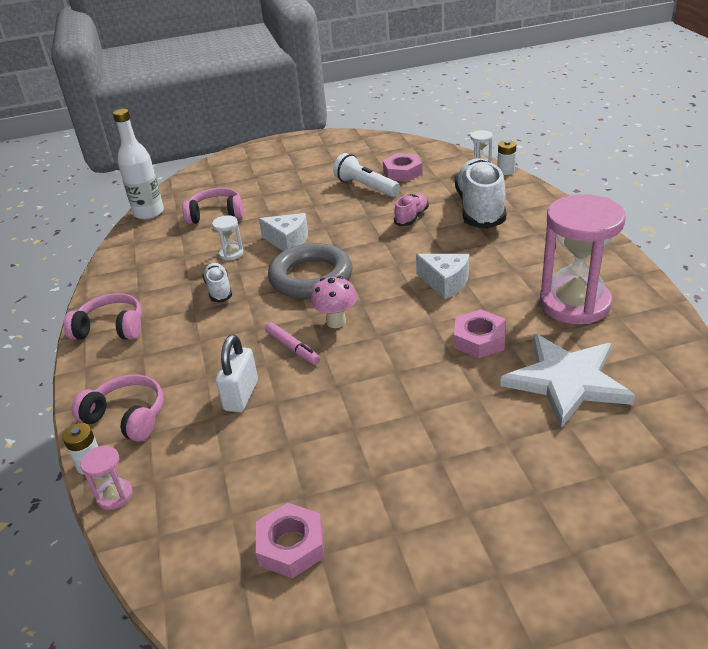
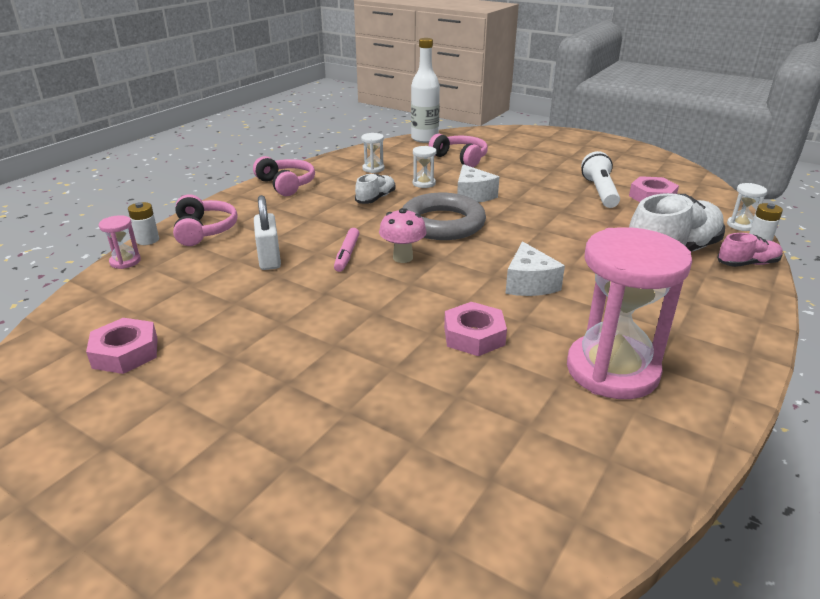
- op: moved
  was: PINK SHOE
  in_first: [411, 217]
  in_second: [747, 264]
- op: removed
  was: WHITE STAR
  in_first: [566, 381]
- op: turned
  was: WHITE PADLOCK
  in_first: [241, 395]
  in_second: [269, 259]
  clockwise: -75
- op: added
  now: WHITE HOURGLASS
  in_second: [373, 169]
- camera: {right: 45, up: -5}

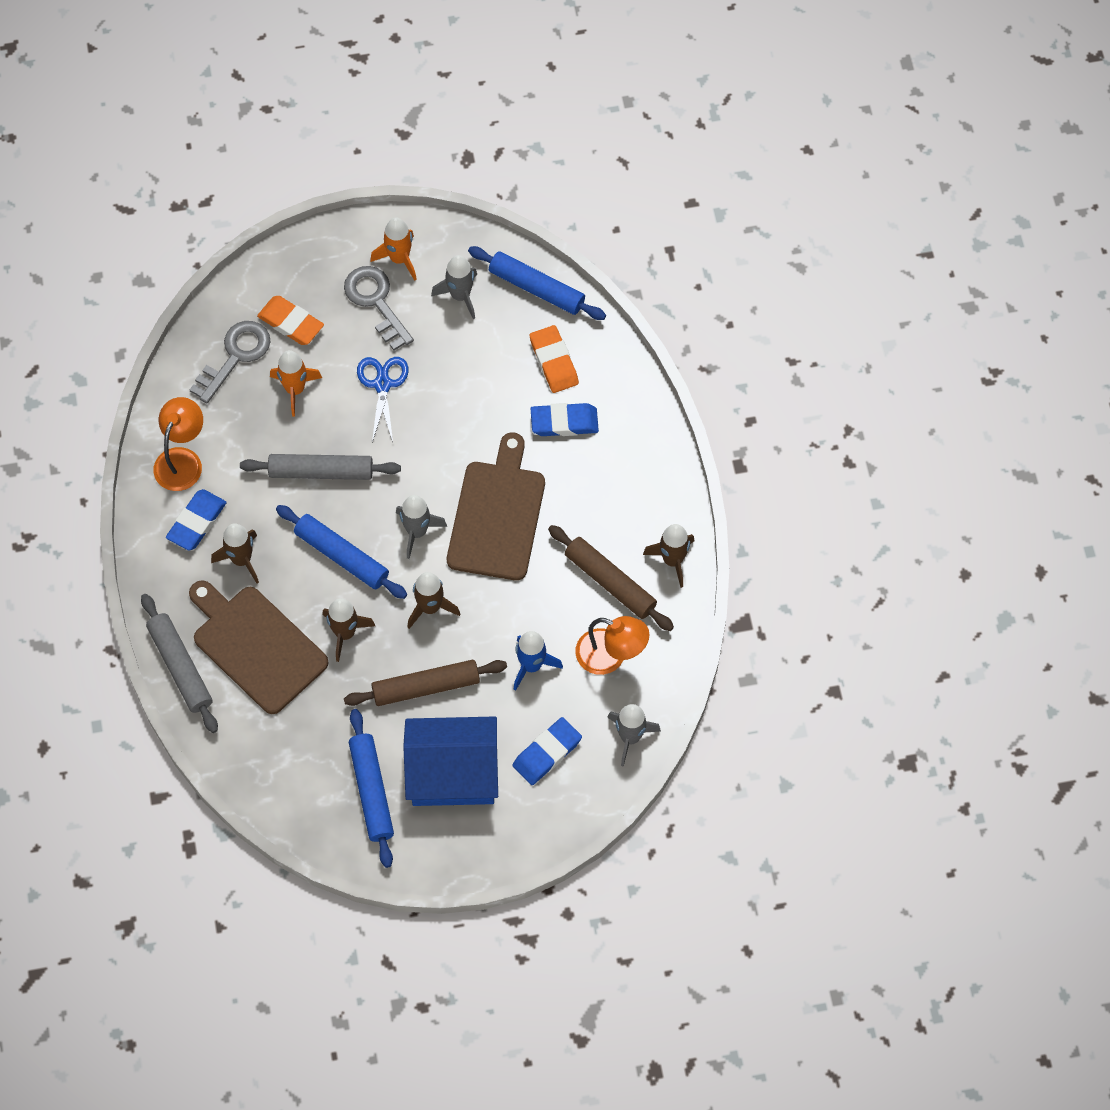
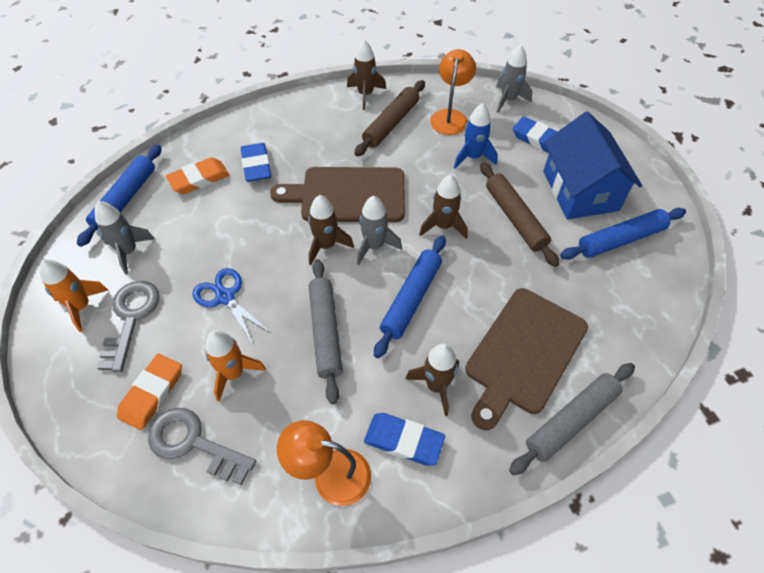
- op: turned
  was: GREY KEY
  in_first: [376, 302]
  in_second: [131, 318]
  clockwise: 135
- op: turned
  was: BLUE SCISSORS
  in_first: [382, 384]
  in_second: [225, 297]
  clockwise: 60
- op: moved
  was: BROWN ROCKET
  in_first: [345, 633]
  in_second: [326, 246]
- camera: {right: -100, up: -10}

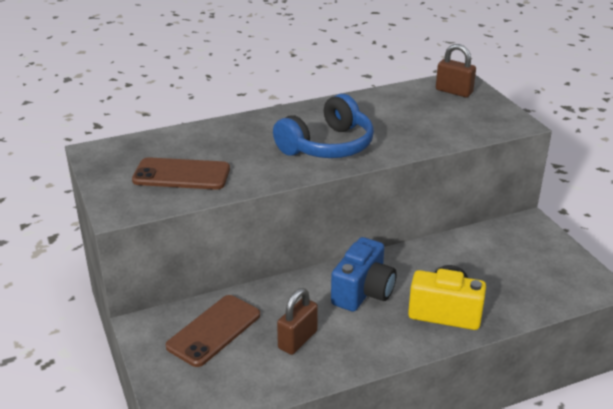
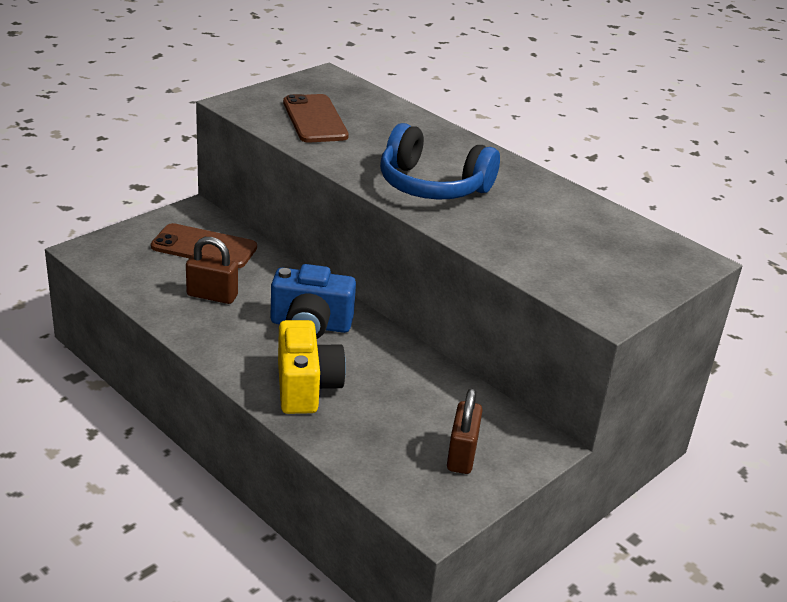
- op: moved
  was: BROWN PADLOCK
  in_first: [454, 91]
  in_second: [461, 455]
- camera: {right: 65, up: 0}

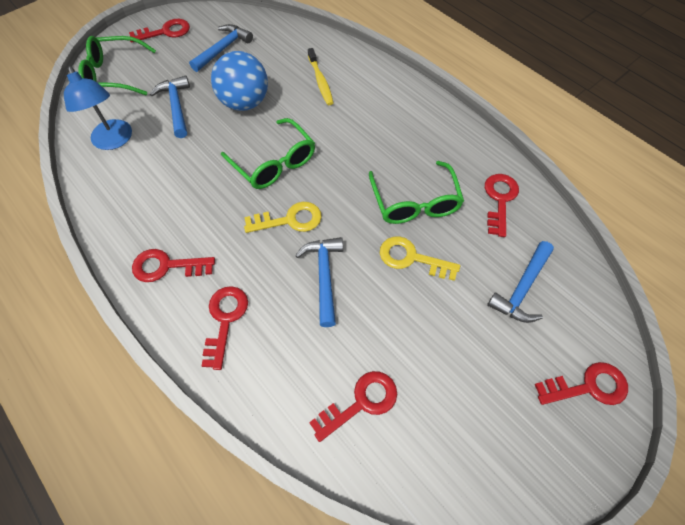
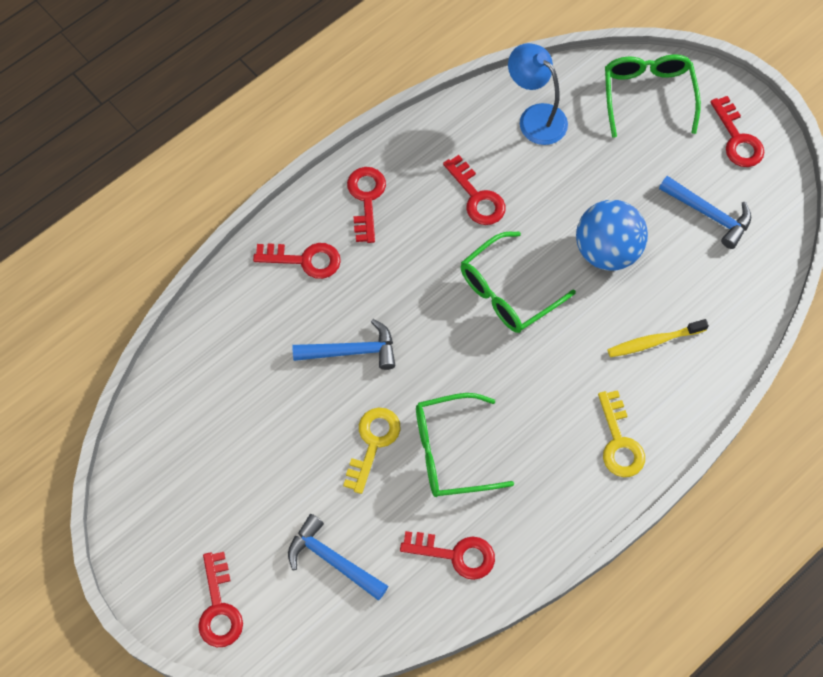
- op: turned
  was: BLUE LAMP
  in_first: [114, 141]
  in_second: [535, 117]
  clockwise: 75
- op: removed
  was: BLUE HAMMER
  in_first: [176, 107]
- op: moved
  was: YELLOW KEY
  in_first: [289, 220]
  in_second: [619, 441]
- op: moved
  was: RED KEY
  in_first: [361, 402]
  in_second: [477, 197]
- camera: {right: 90, up: 5}

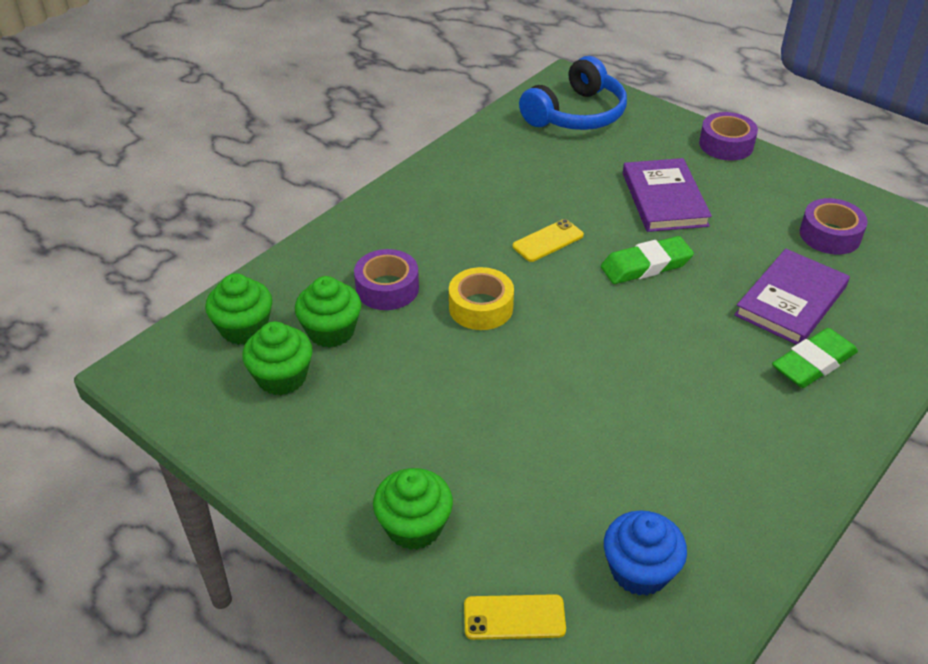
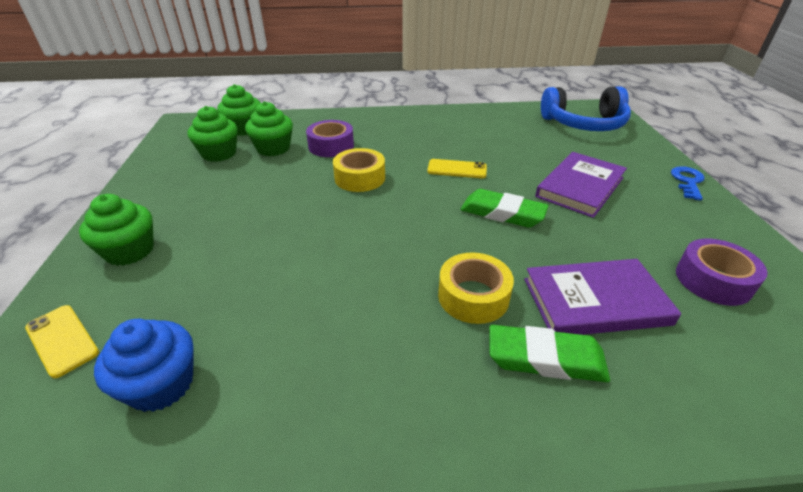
- op: replaced
  was: PURPLE TAPE
  now: BLUE KEY
  in_first: [726, 145]
  in_second: [687, 181]
- op: added
  now: YELLOW TAPE
  in_second: [473, 296]
- camera: {right: 45, up: -5}

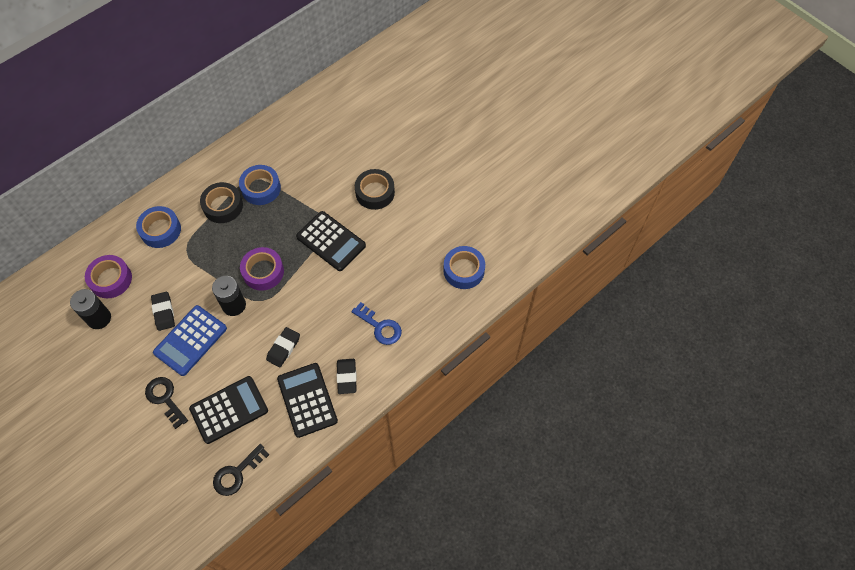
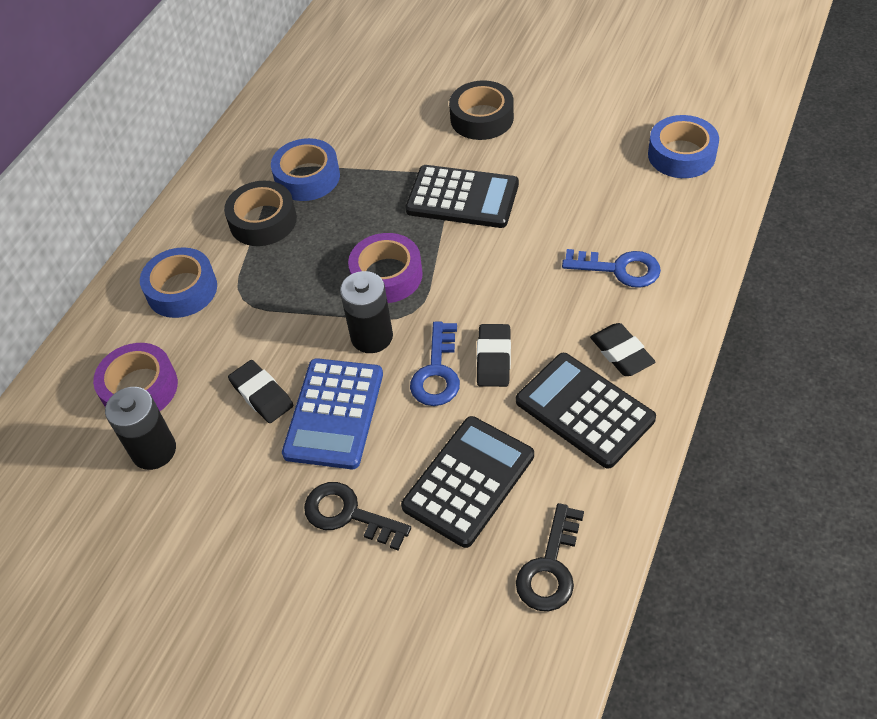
- op: added
  now: BLUE KEY
  in_second: [437, 372]
- camera: {right: -20, up: -10}

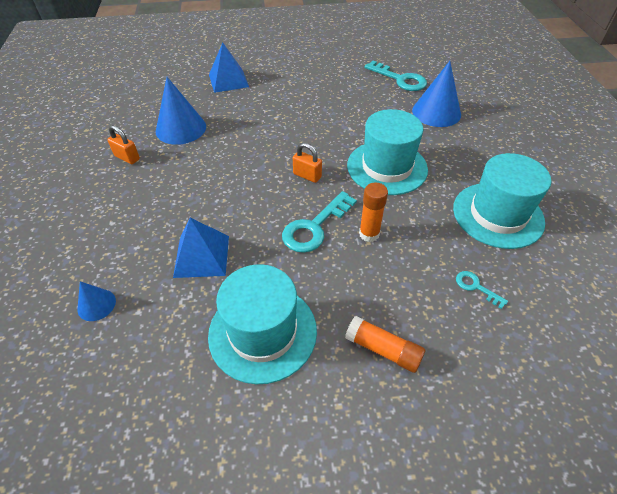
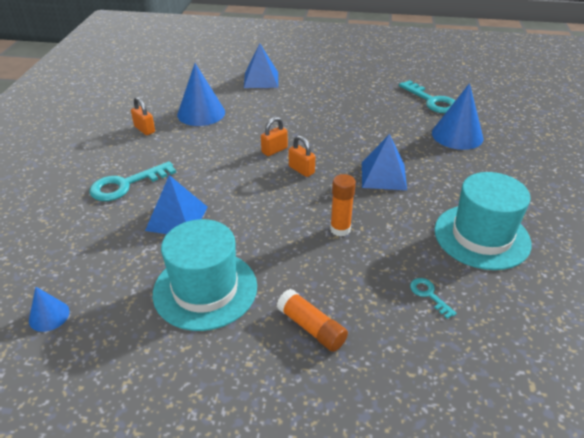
- op: replaced
  was: TURQUOISE HAT
  now: BLUE PYRAMID
  in_first: [387, 167]
  in_second: [383, 175]
- op: moved
  was: TURQUOISE KEY
  in_first: [314, 227]
  in_second: [126, 185]
- op: moved
  was: BLUE CONE
  in_first: [96, 305]
  in_second: [49, 316]
- op: added
  now: ORANGE PADLOCK
  in_second: [274, 150]
- camera: {right: 15, up: -10}

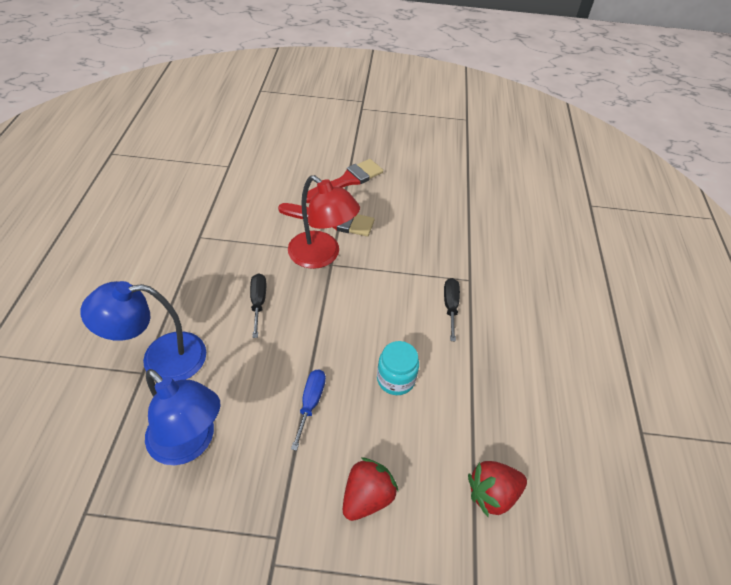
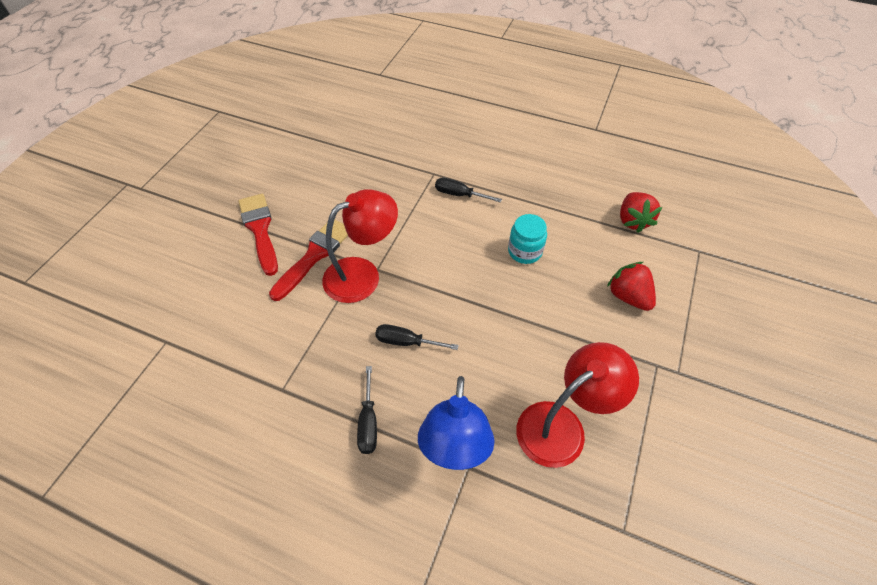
- op: recoloured
  was: BLUE LAMP
  now: RED LAMP
  in_first: [189, 443]
  in_second: [562, 425]
- op: removed
  was: BLUE SCREWDRIVER
  in_first: [310, 403]
- op: added
  now: BLACK SCREWDRIVER
  in_second: [368, 422]
- camera: {right: -70, up: 5}

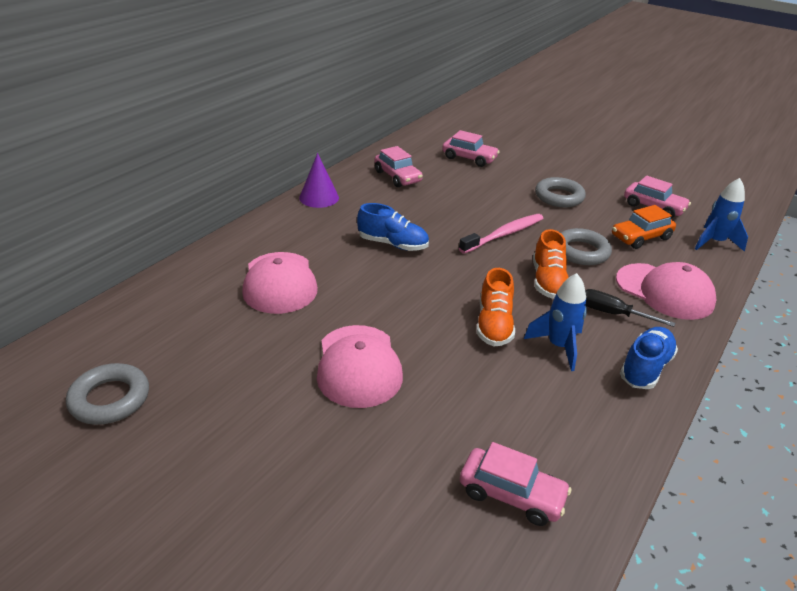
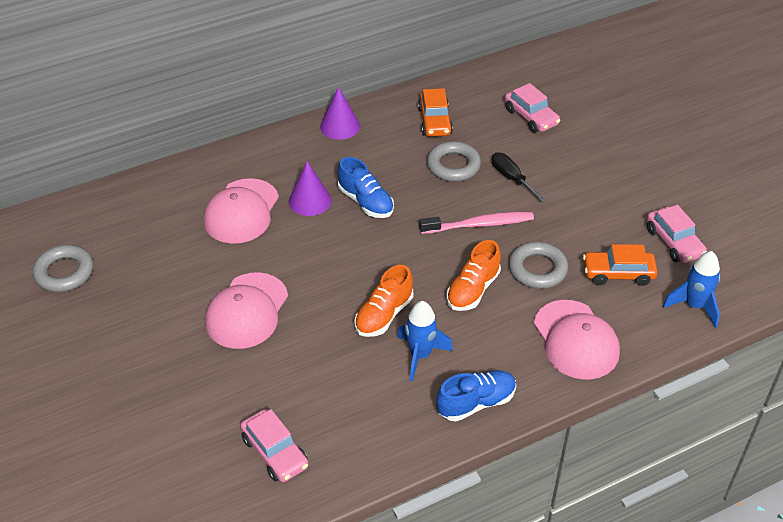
- op: recoloured
  was: PINK CAR
  now: ORANGE CAR
  in_first: [397, 177]
  in_second: [435, 121]
- op: moved
  was: GREY RING
  in_first: [559, 197]
  in_second: [453, 166]
- op: moved
  was: BLACK SCREWDRIVER
  in_first: [612, 314]
  in_second: [512, 179]
- op: added
  now: PURPLE CONE
  in_second: [310, 200]
- camera: {right: 30, up: 10}

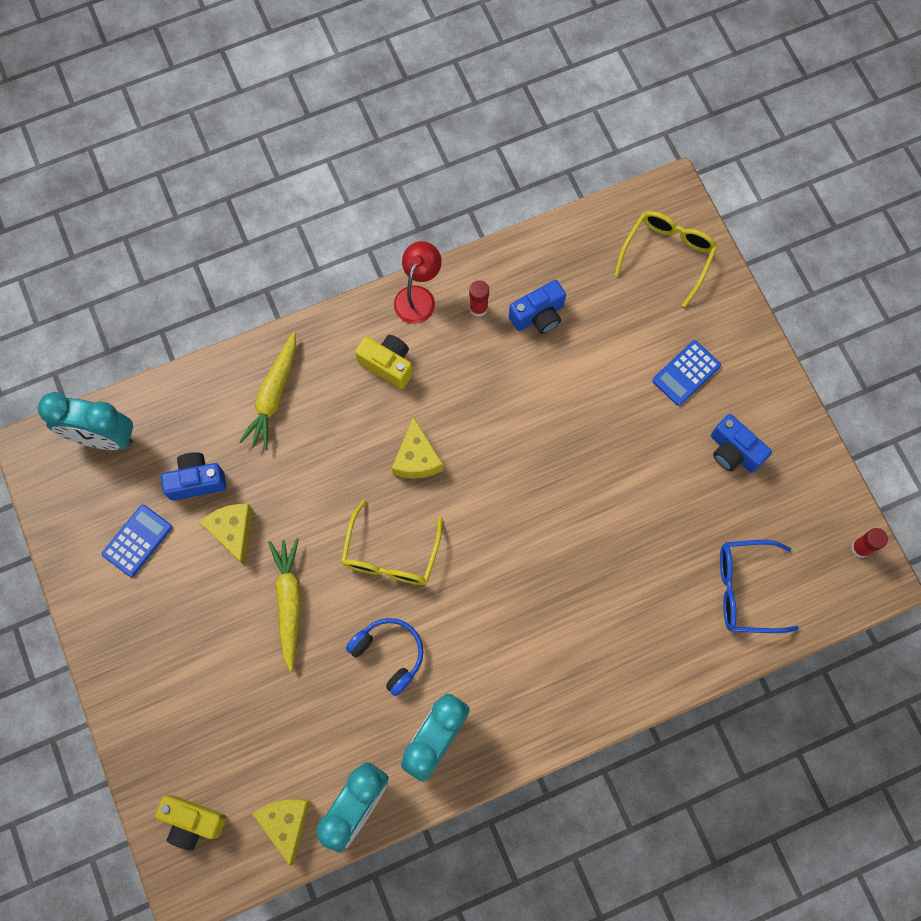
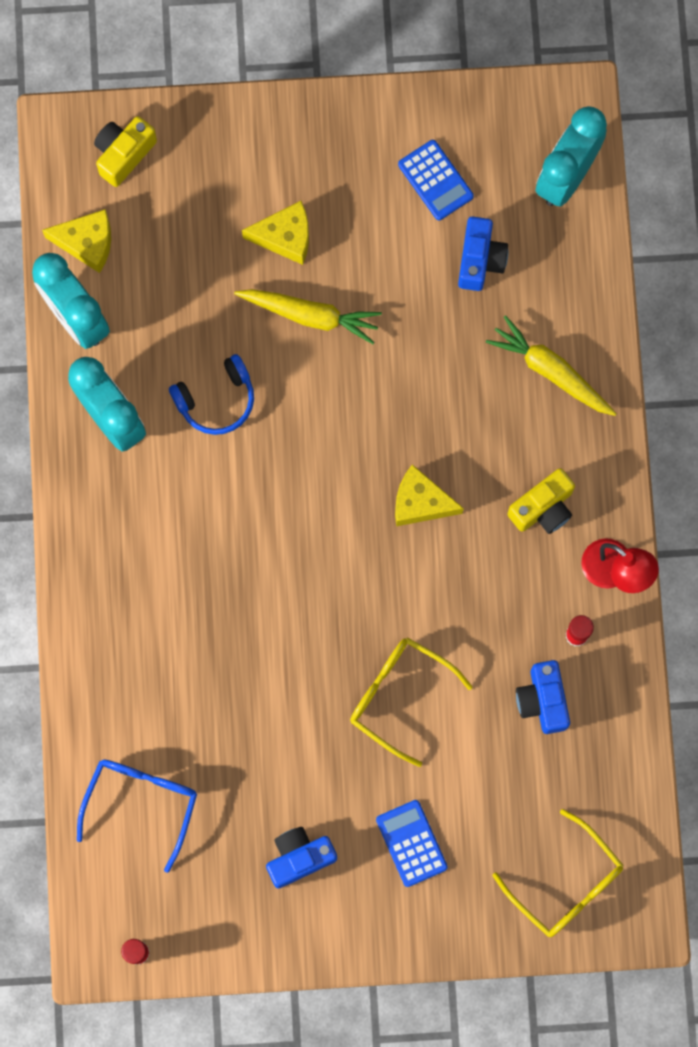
- op: moved
  was: YELLOW GLASSES
  in_first: [390, 555]
  in_second: [399, 696]
- op: moved
  was: YELLOW CHEESE
  in_first: [233, 532]
  in_second: [285, 237]
- camera: {right: 110, up: 5}

